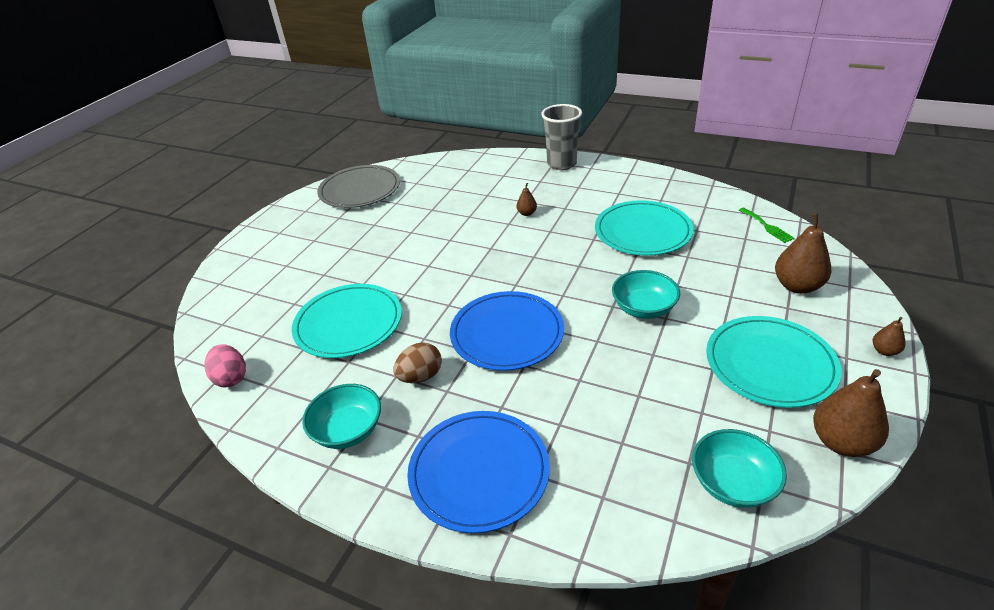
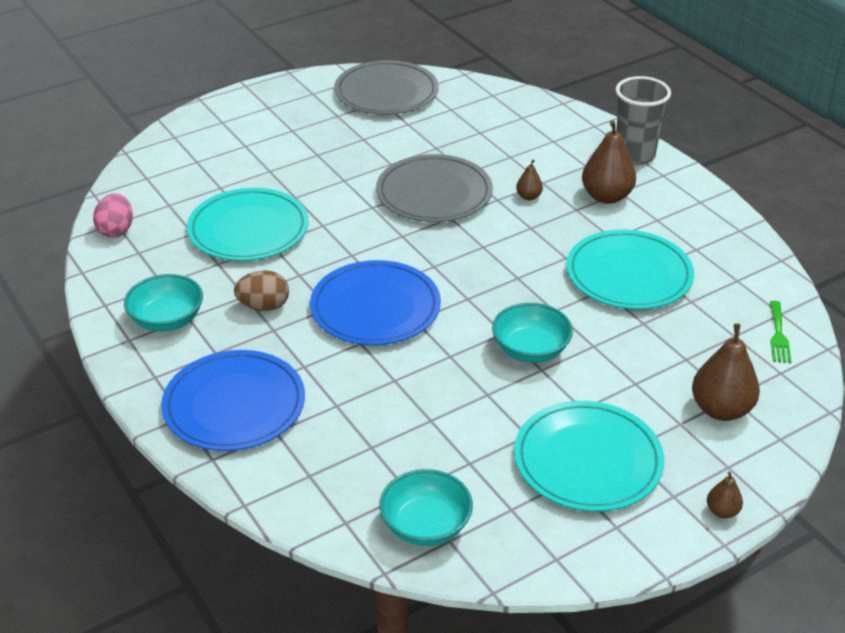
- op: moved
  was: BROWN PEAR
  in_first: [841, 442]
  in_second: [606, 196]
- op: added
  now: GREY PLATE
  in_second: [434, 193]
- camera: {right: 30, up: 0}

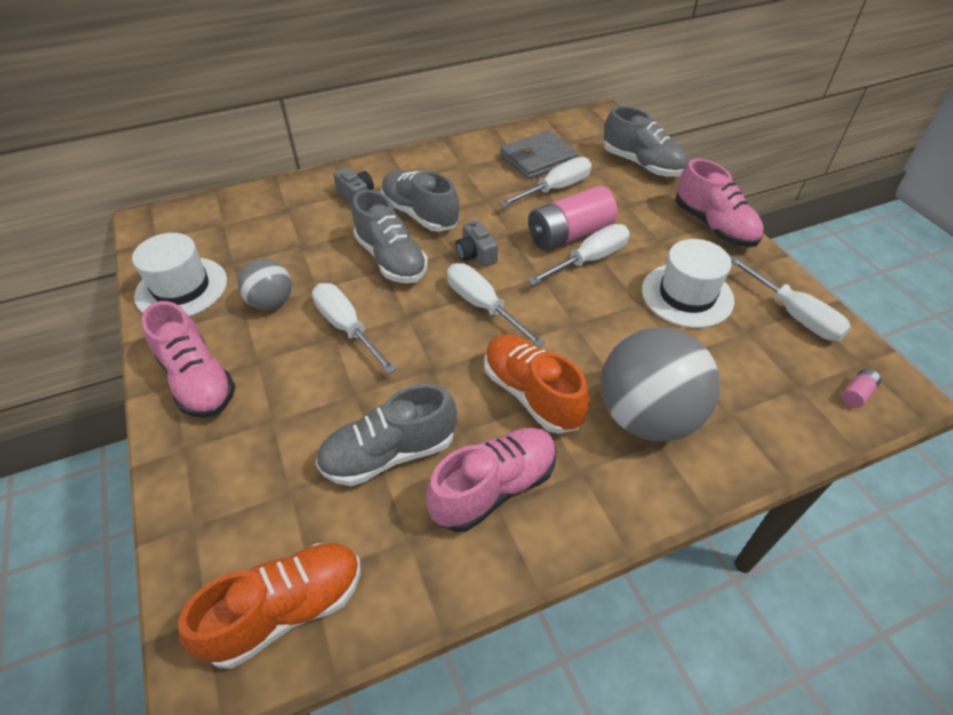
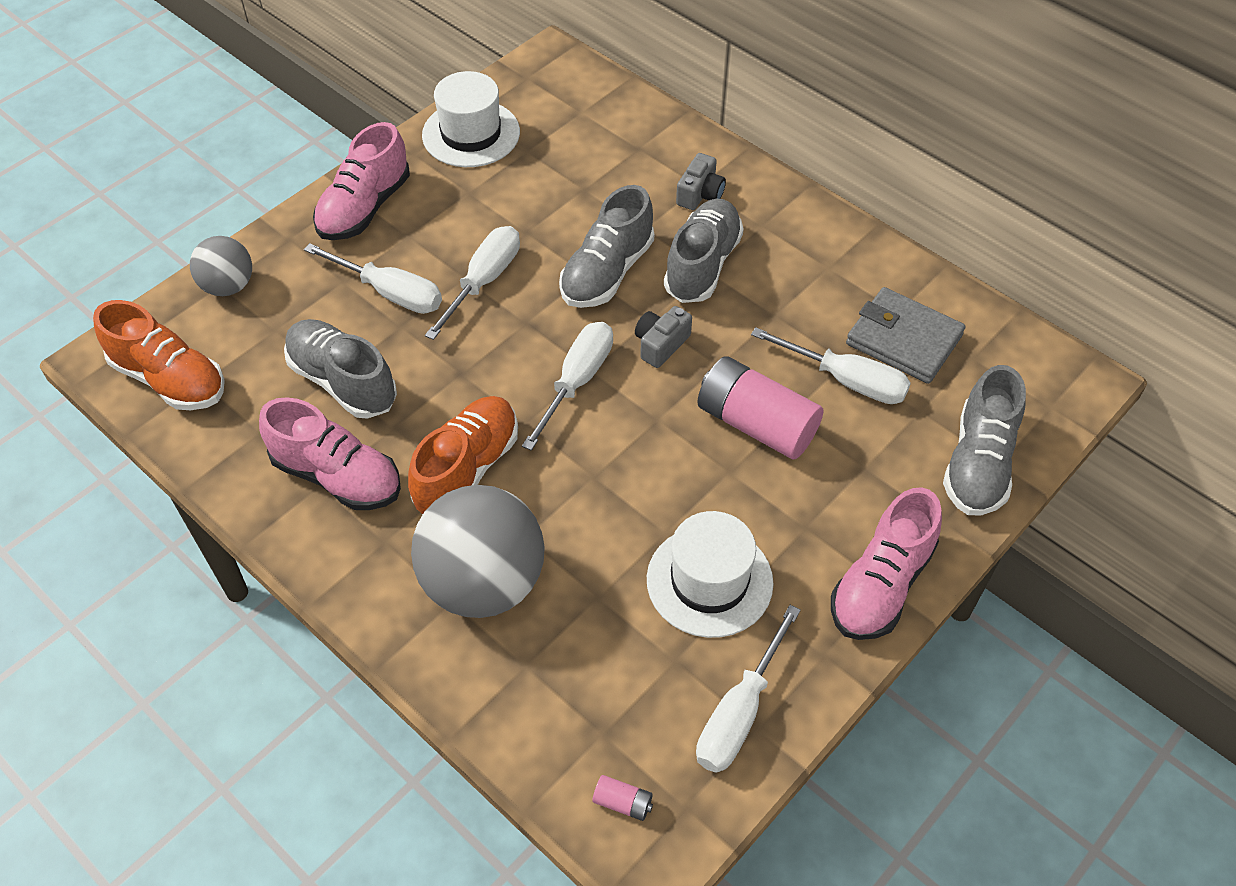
- op: moved
  was: WHITE SCREWDRIVER
  in_first: [589, 260]
  in_second: [390, 293]
- op: moved
  was: GREY BALL
  in_first: [271, 302]
  in_second: [228, 286]
- camera: {right: 65, up: 5}

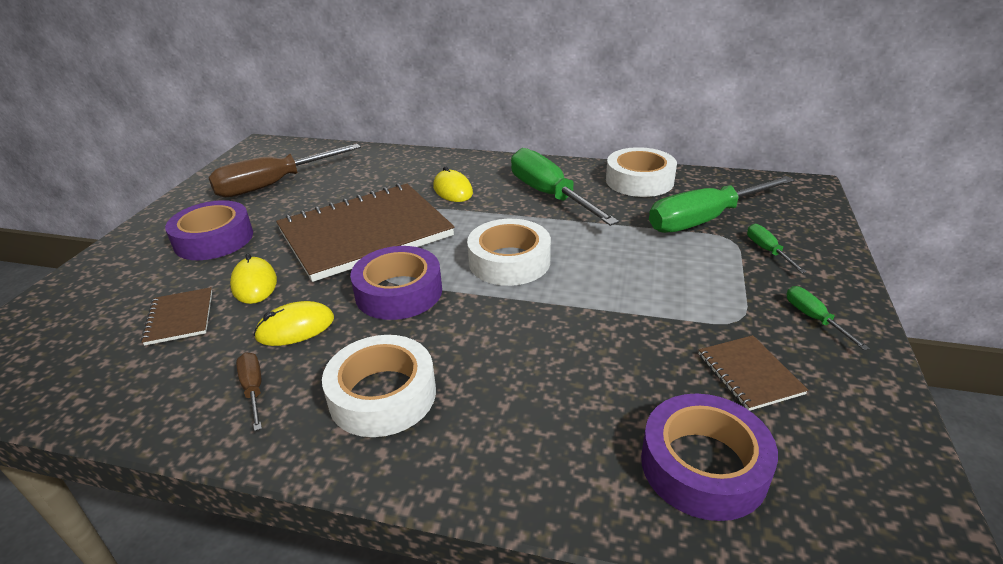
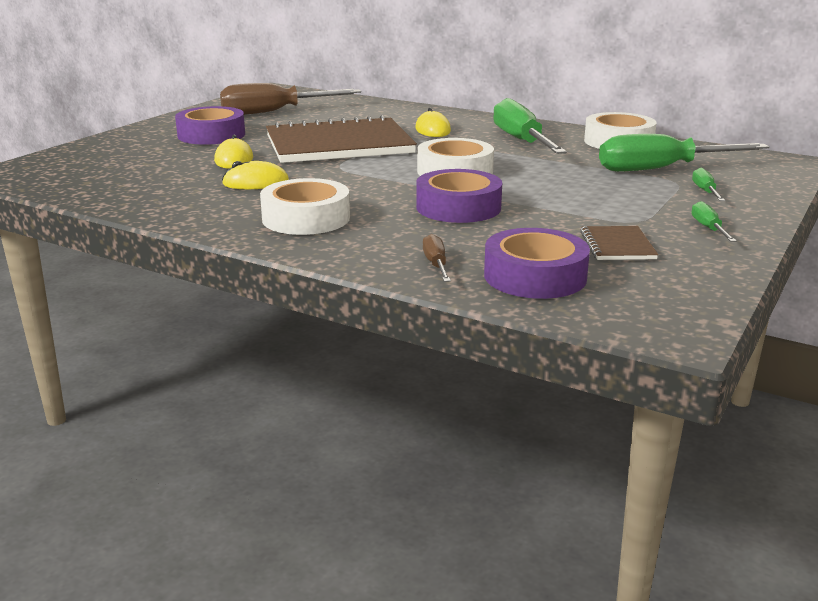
- op: moved
  was: PURPLE TAPE
  in_first: [399, 292]
  in_second: [458, 207]
- op: removed
  was: BROWN NOTEBOOK
  in_first: [180, 317]
- op: moved
  was: BROWN SCREWDRIVER
  in_first: [253, 389]
  in_second: [436, 264]
- camera: {right: 15, up: -10}

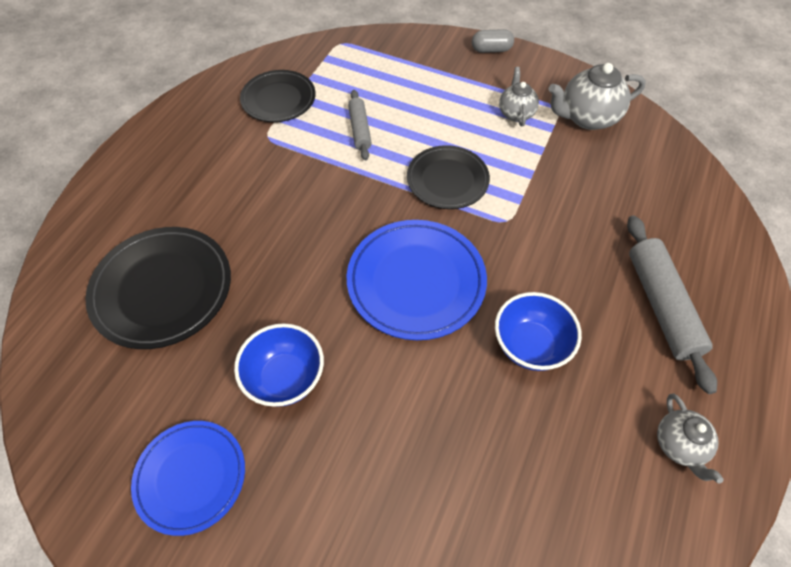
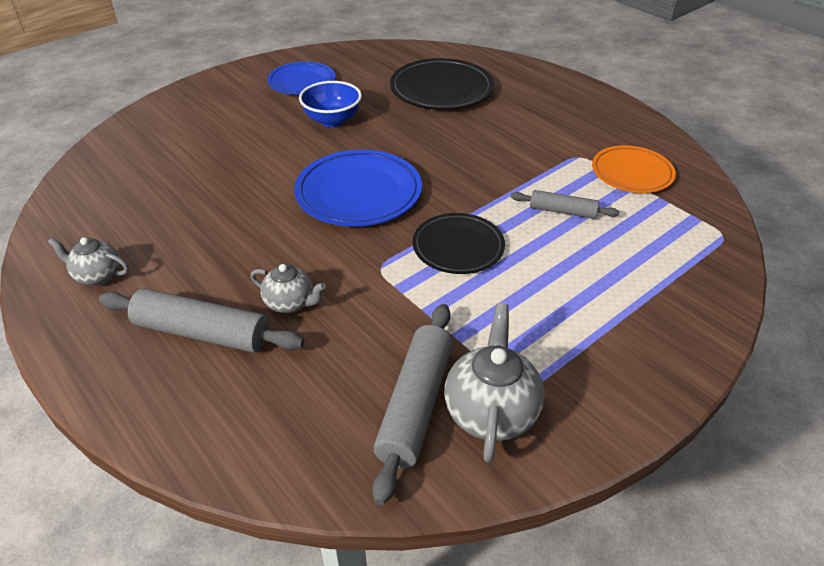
- op: removed
  was: GREY CAPSULE
  in_first: [491, 50]
- op: moved
  was: GREY TEAPOT
  in_first: [516, 113]
  in_second: [290, 303]
- op: recoloured
  was: BLACK PLATE
  now: ORANGE PLATE
  in_first: [278, 99]
  in_second: [632, 173]
- op: removed
  was: BLUE BOWL
  in_first: [530, 345]
- op: added
  now: GREY ROLLING PIN
  in_second: [416, 405]
- camera: {right: 115, up: -15}

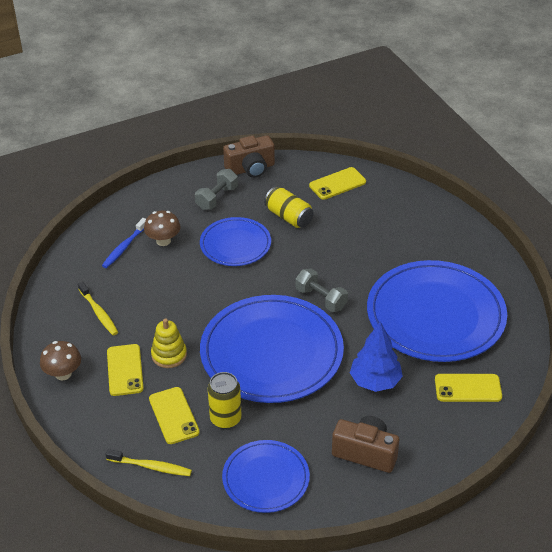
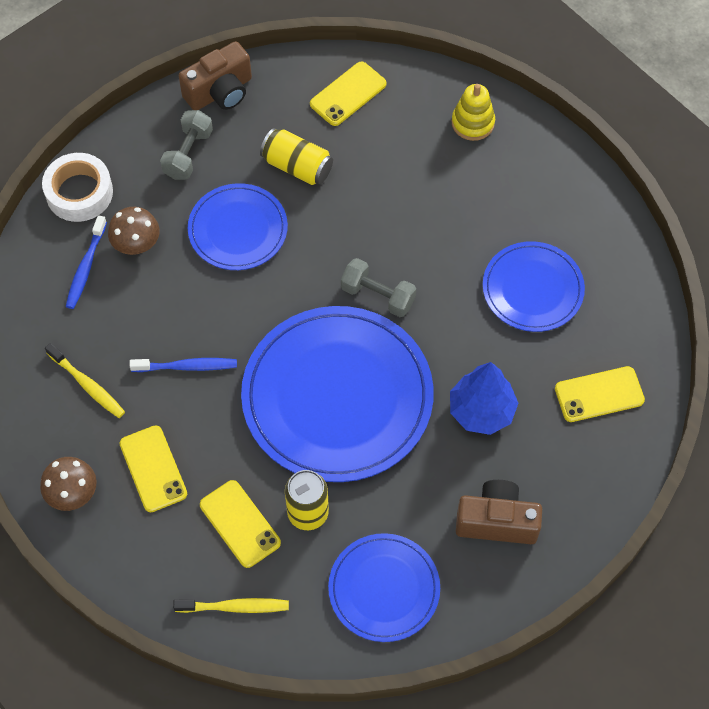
- op: resized
  was: BLUE PLATE
  in_first: [435, 315]
  in_second: [532, 289]
  ratio: 0.55
- op: moved
  was: YELLOW STACKING TOY
  in_first: [169, 355]
  in_second: [473, 123]
- op: added
  now: WHITE TAPE
  in_second: [79, 193]
- op: added
  now: BLUE TOOTHBRUSH
  in_second: [187, 366]
- camera: {right: -15, up: 20}

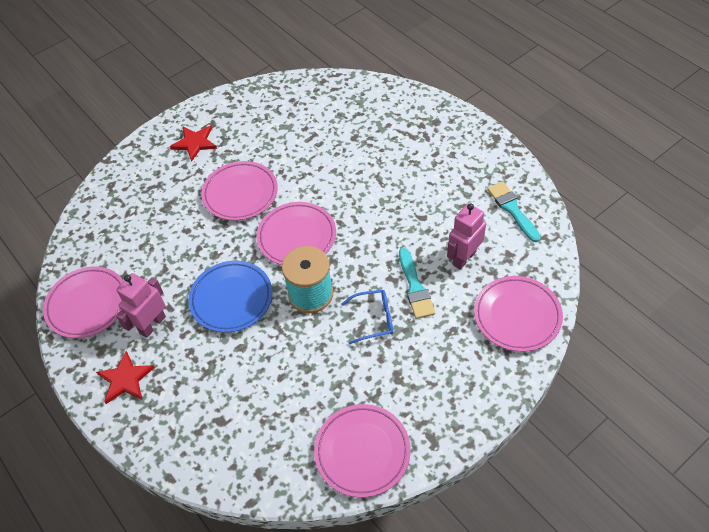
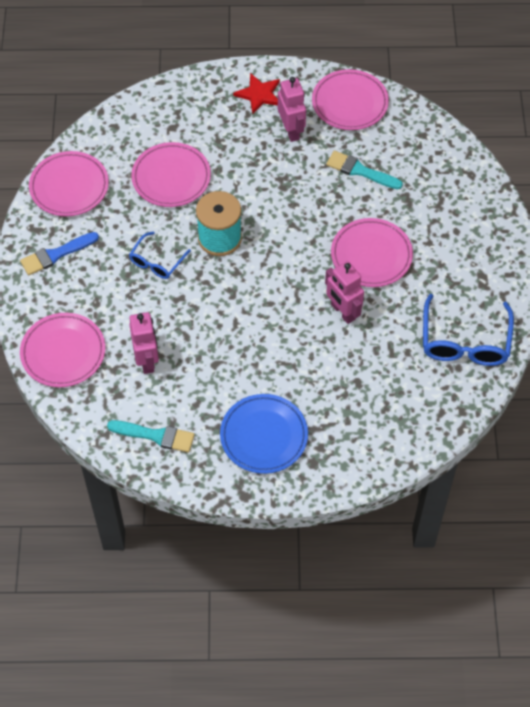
- op: removed
  was: RED STAR
  in_first: [195, 143]
- op: moved
  was: PINK PLATE
  in_first: [297, 237]
  in_second: [171, 178]
- op: moved
  was: TURQUOISE BRUSH
  in_first: [415, 287]
  in_second: [360, 171]
- op: moved
  was: BLUE PLATE
  in_first: [231, 299]
  in_second: [264, 436]
- op: added
  now: BLUE BRUSH
  in_second: [56, 254]
- op: added
  now: PINK ROBOT
  in_second: [342, 312]
- op: added
  now: BLUE GLASSES
  in_second: [465, 342]
- camera: {right: 125, up: 5}

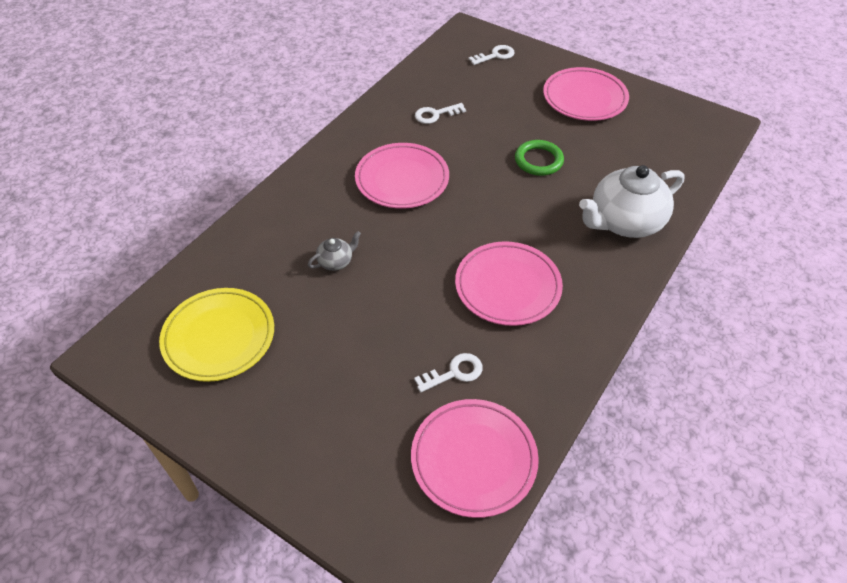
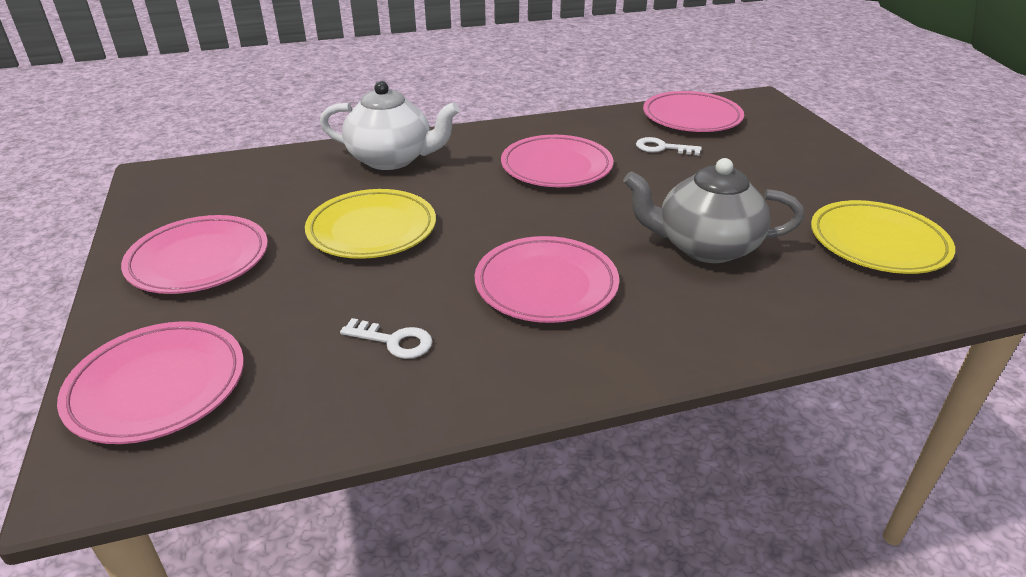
- op: replaced
  was: WHITE KEY
  now: PINK PLATE
  in_first: [495, 55]
  in_second: [157, 386]
- op: replaced
  was: GREEN RING
  now: YELLOW PLATE
  in_first: [538, 160]
  in_second: [372, 229]
- op: resized
  was: GREY TEAPOT
  in_first: [336, 261]
  in_second: [705, 247]
  ratio: 2.24
- camera: {right: -140, up: -15}

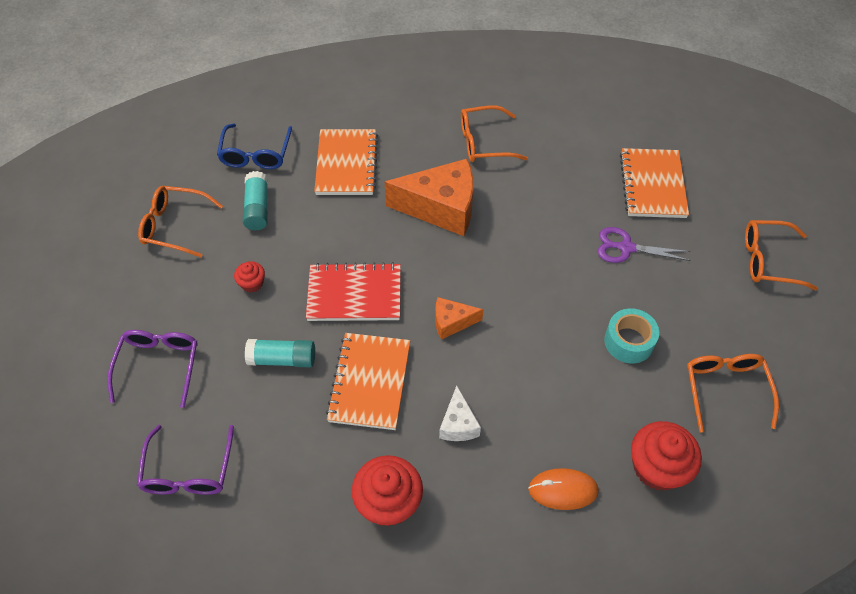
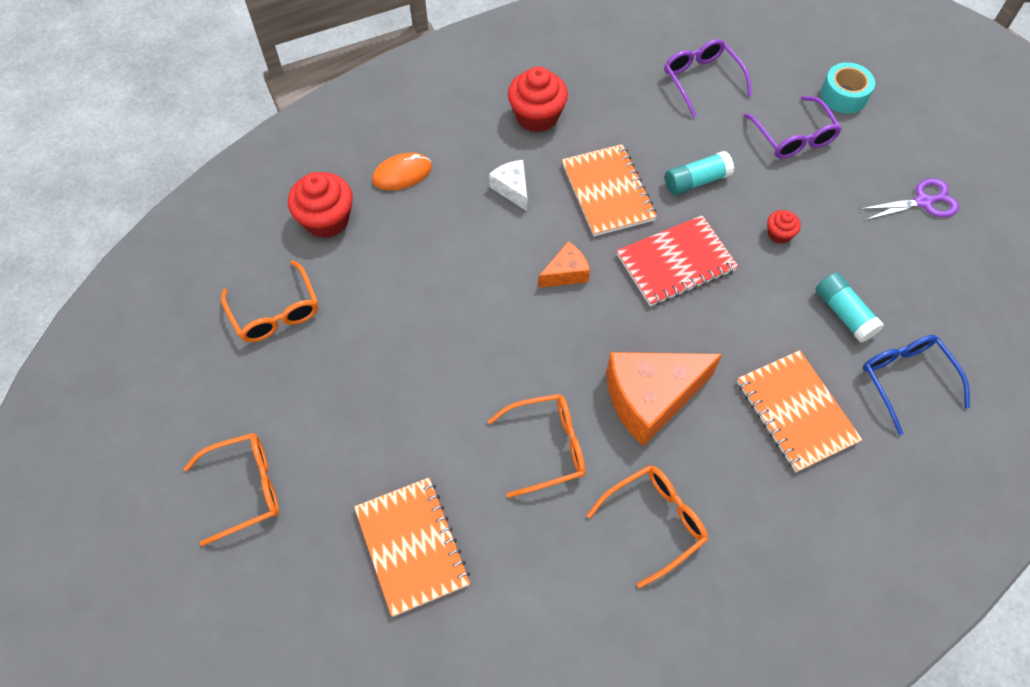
- op: moved
  was: ORANGE GLASSES
  in_first: [174, 226]
  in_second: [547, 447]
- op: moved
  was: PURPLE SCISSORS
  in_first: [626, 248]
  in_second: [923, 202]
- op: moved
  was: TURQUOISE TAPE
  in_first: [629, 341]
  in_second: [843, 96]
- camera: {right: 155, up: 5}

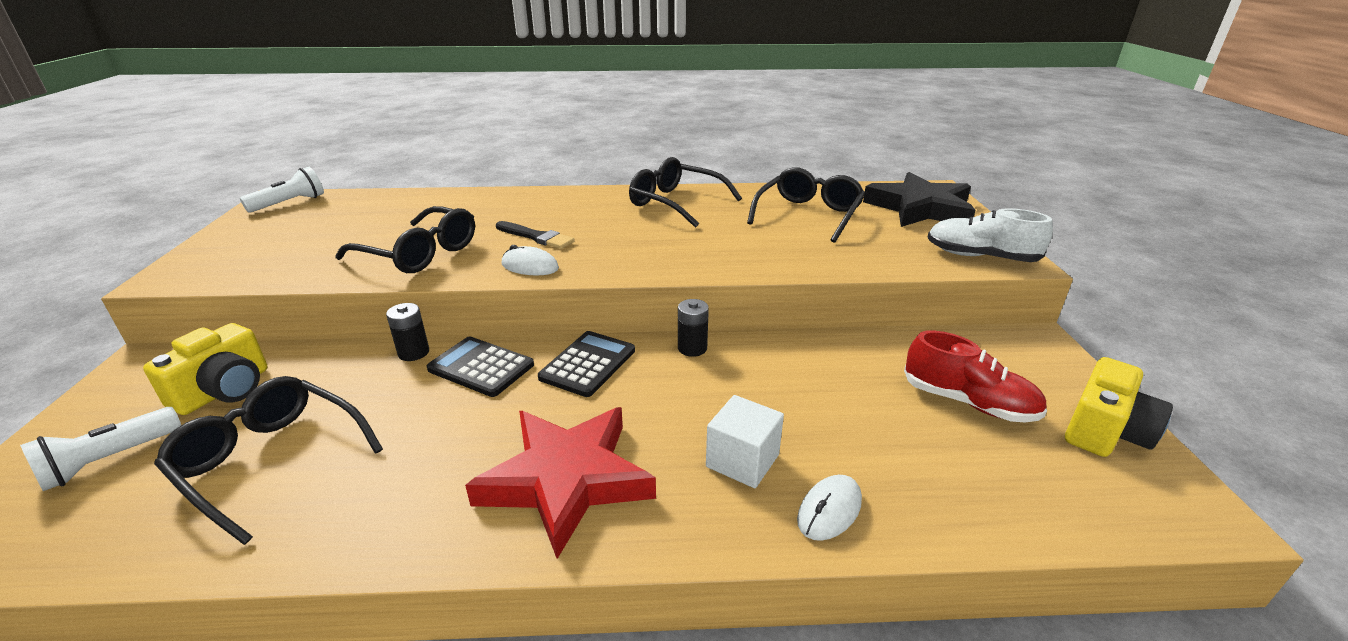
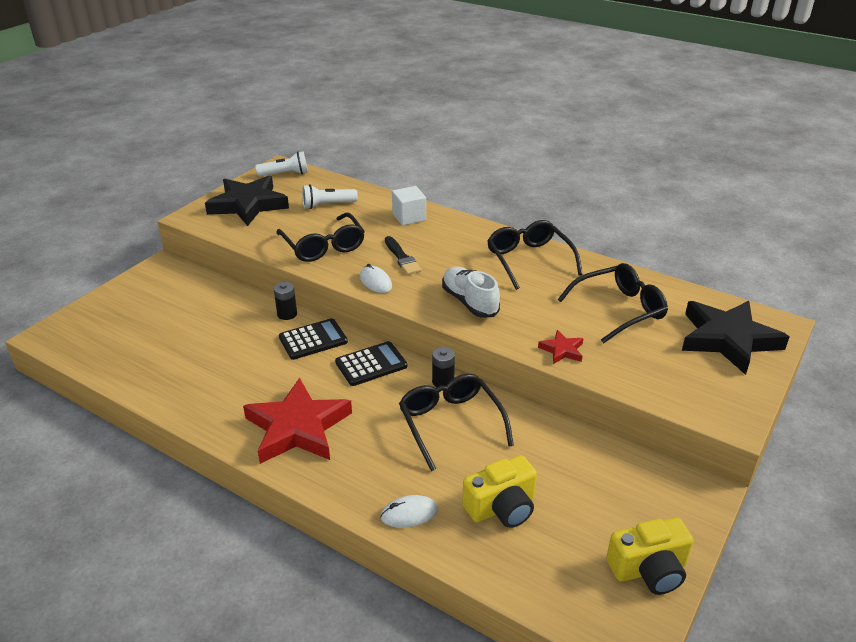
- op: moved
  was: WHITE SHOE
  in_first: [980, 257]
  in_second: [469, 302]
- op: moved
  was: YELLOW CAMERA
  in_first: [224, 390]
  in_second: [502, 507]
- op: removed
  was: RED SHOE
  in_first: [968, 402]
- op: turned
  was: BLACK CALCULATOR
  in_first: [481, 367]
  in_second: [313, 340]
  clockwise: 90
- op: moved
  was: BLACK GLASSES
  in_first: [270, 461]
  in_second: [450, 423]
- op: moved
  was: WHITE CUBE
  in_first: [742, 461]
  in_second: [409, 217]
- op: moved
  was: WHITE FLASHLIGHT
  in_first: [109, 460]
  in_second: [327, 205]
- op: added
  now: BLACK STAR
  in_second: [248, 205]
- op: added
  now: RED STAR
  in_second: [562, 350]
- camera: {right: 35, up: 5}

